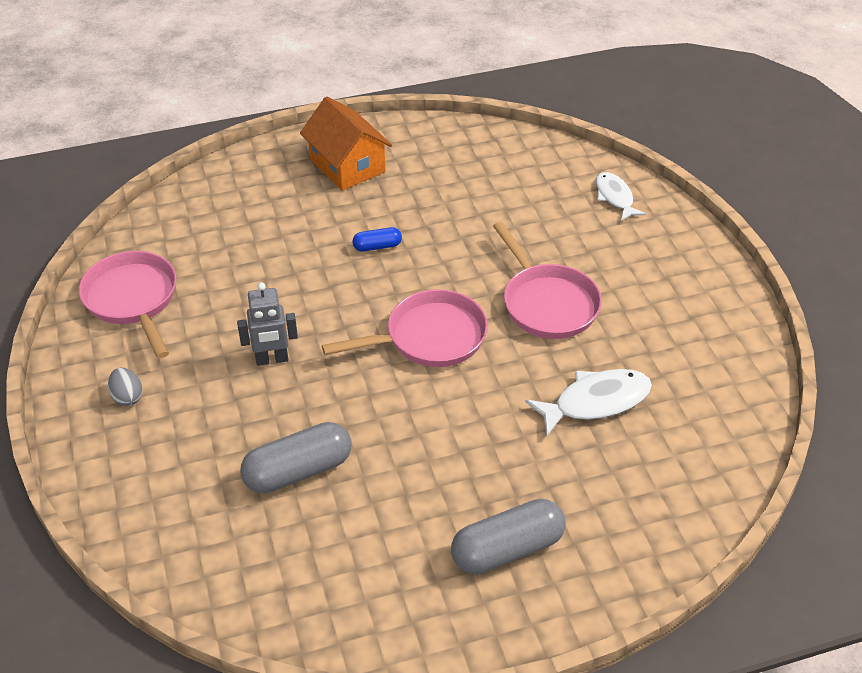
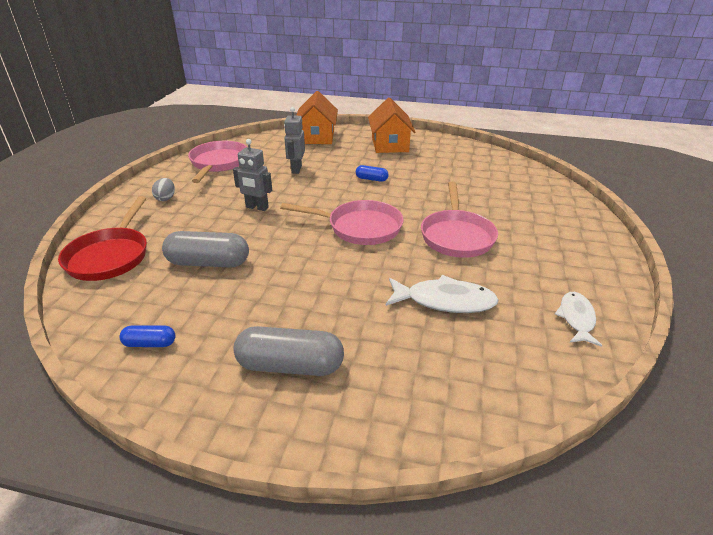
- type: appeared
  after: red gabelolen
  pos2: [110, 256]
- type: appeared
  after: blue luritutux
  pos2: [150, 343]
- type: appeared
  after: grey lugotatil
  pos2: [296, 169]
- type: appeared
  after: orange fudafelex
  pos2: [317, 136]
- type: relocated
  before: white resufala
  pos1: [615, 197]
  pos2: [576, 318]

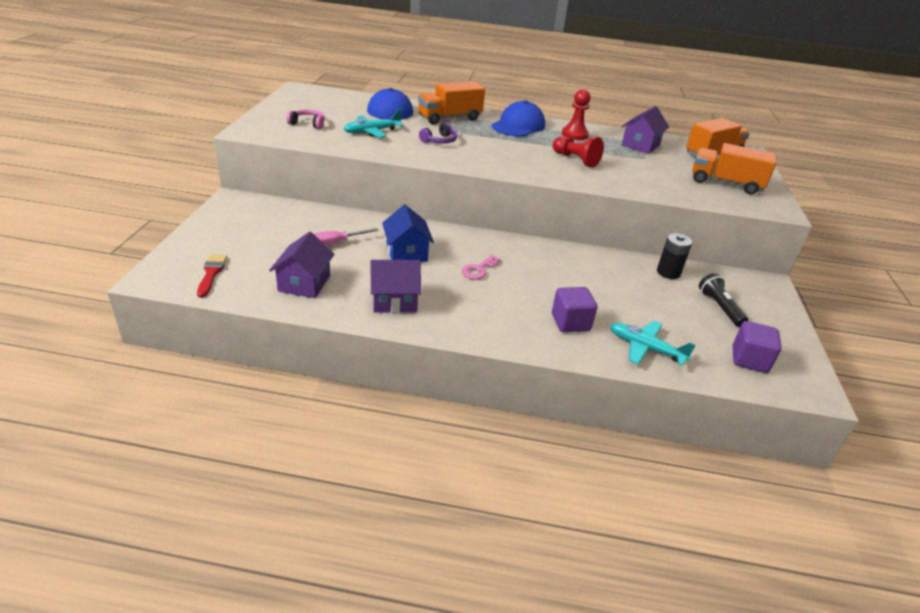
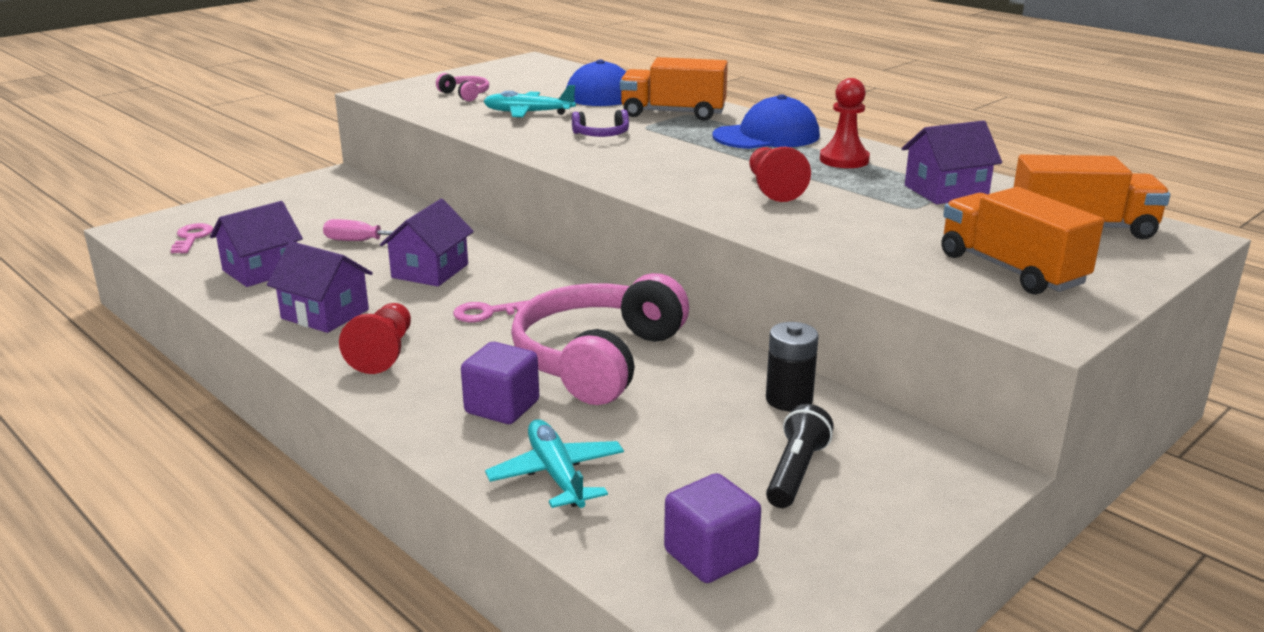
- type: appeared
  after: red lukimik
  pos2: [383, 353]
- type: appeared
  after: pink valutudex
  pos2: [598, 359]
- type: exchanged
  before: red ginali
  after: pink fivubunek
  pos1: [211, 273]
  pos2: [192, 238]
- type: colour
  before: blue fudafelex
  after: purple fudafelex
  pos1: [406, 252]
  pos2: [430, 271]

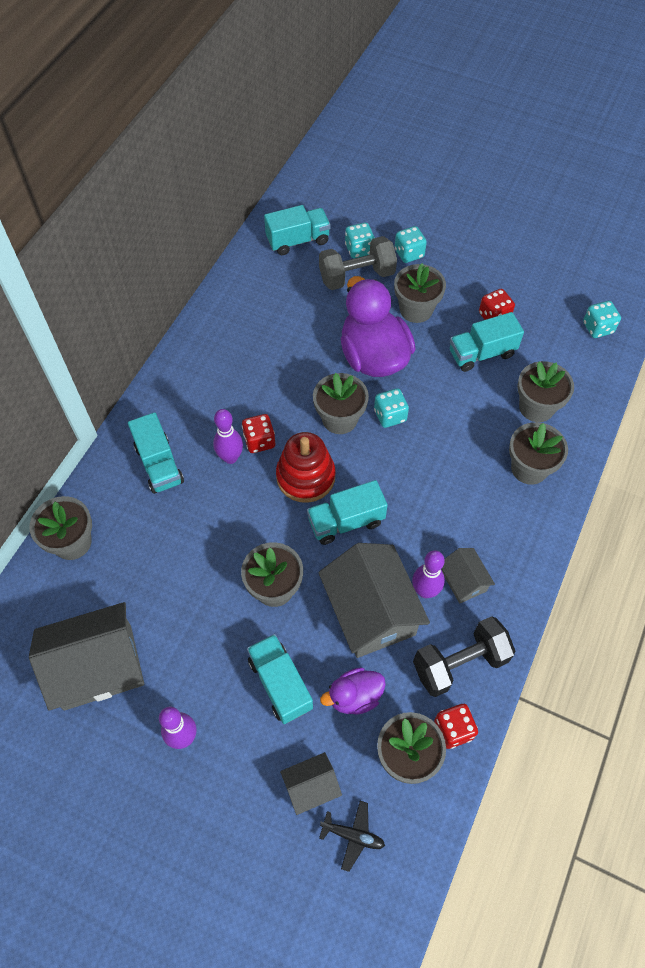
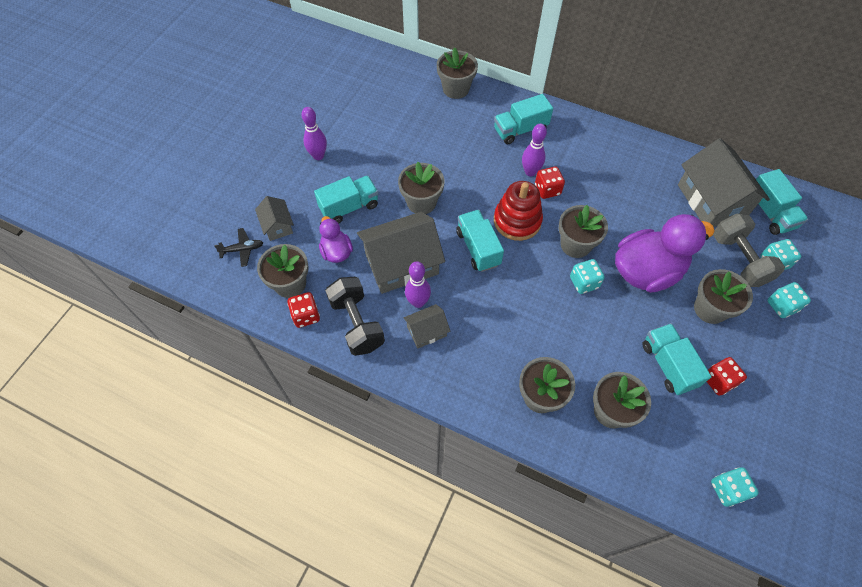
- type: relocated
  before: grey fudafelex
  pos1: [98, 667]
  pos2: [711, 200]
- type: spun
  before: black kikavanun
  pos1: [353, 835]
  pos2: [242, 249]
  turn: -120

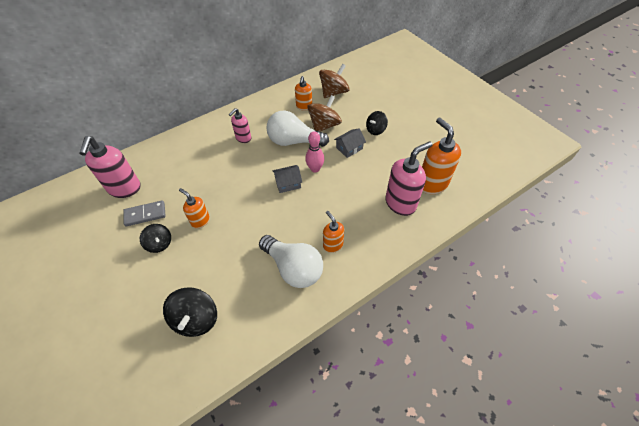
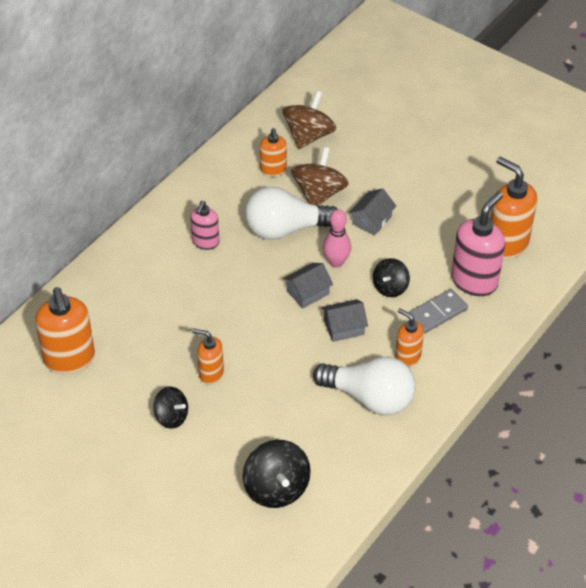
- type: appeared
  after: grey fudafelex
  pos2: [344, 327]
- type: relocated
  before: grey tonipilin
  pos1: [145, 214]
  pos2: [437, 313]
- type: relocated
  before: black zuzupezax
  pos1: [375, 130]
  pos2: [390, 287]
- type: colour
  before: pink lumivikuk
  after: orange lumivikuk
  pos1: [124, 189]
  pos2: [69, 359]

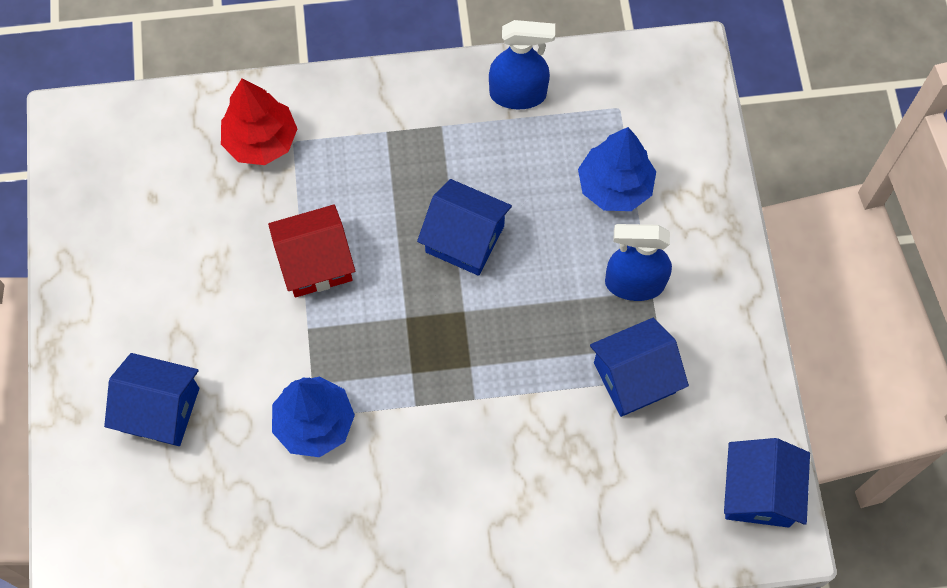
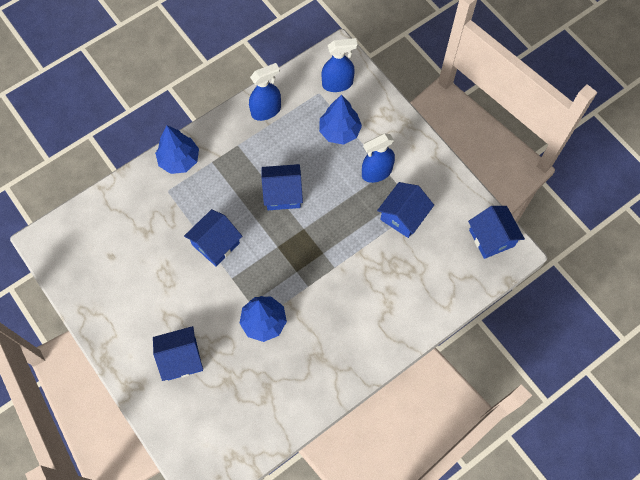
- type: missing
  before: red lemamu
  pos1: [261, 141]
- type: appeared
  after: blue lemamu
  pos2: [179, 160]
- type: appeared
  after: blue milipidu
  pos2: [337, 84]
- type: colour
  before: red fudafelex
  after: blue fudafelex
  pos1: [315, 262]
  pos2: [216, 244]

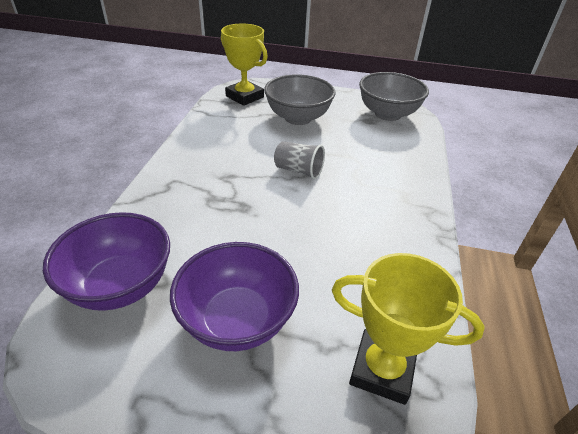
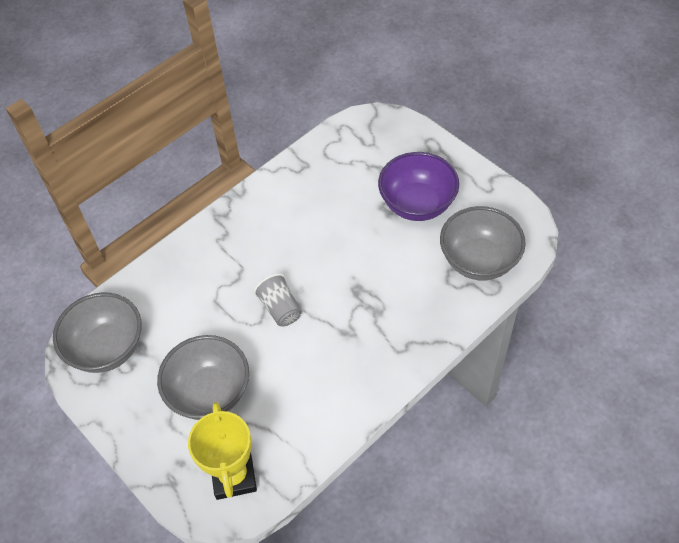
- type: missing
  before: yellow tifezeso
  pos1: [382, 370]
- type: colour
  before: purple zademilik
  after: grey zademilik
  pos1: [120, 286]
  pos2: [479, 261]

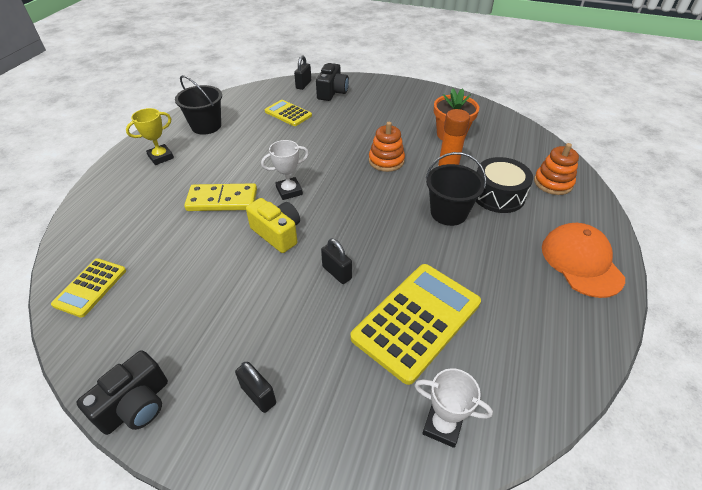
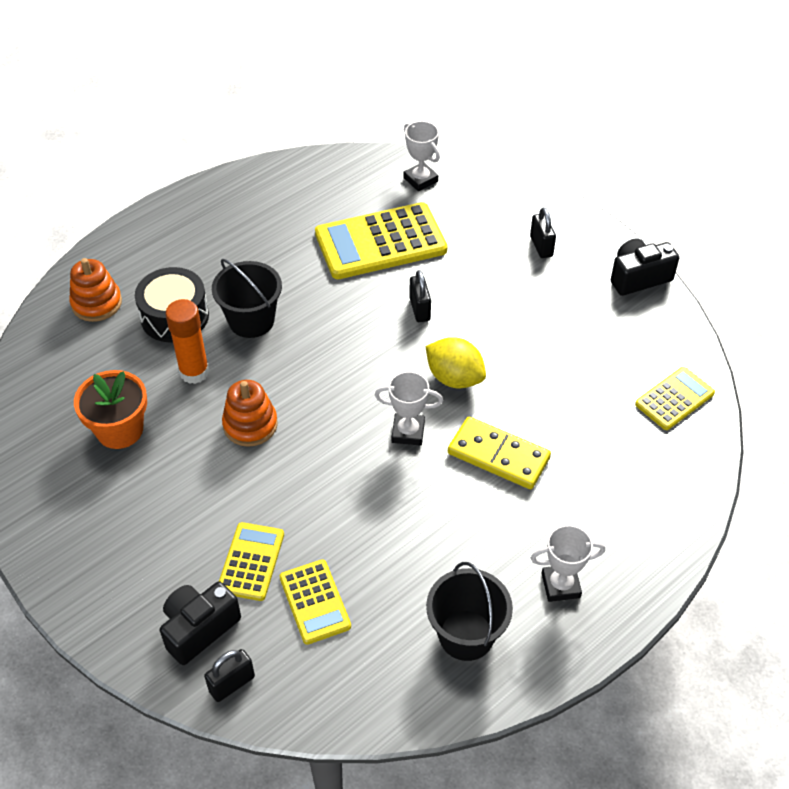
- type: missing
  before: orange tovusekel
  pos1: [581, 262]
- type: appeared
  after: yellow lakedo
  pos2: [251, 562]
- type: exchanged
  before: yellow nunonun
  after: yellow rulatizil
  pos1: [277, 233]
  pos2: [454, 378]
- type: colour
  before: yellow tifezeso
  after: white tifezeso
  pos1: [161, 157]
  pos2: [560, 585]

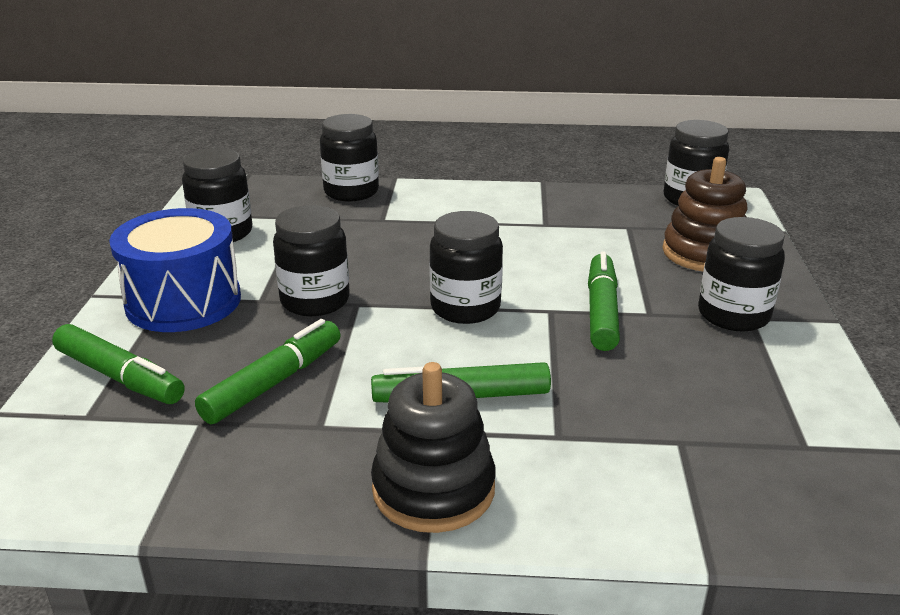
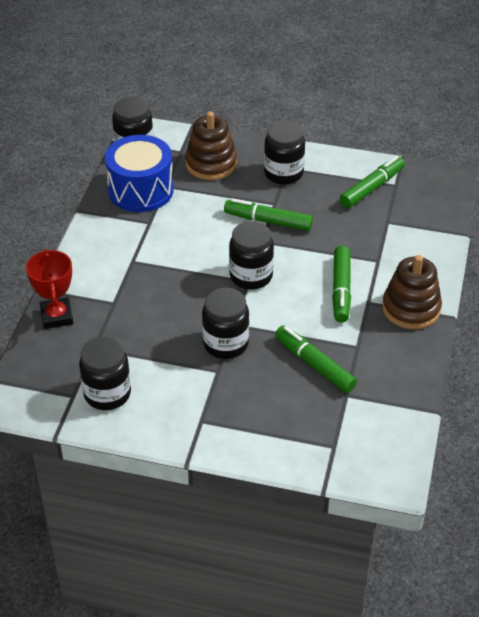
- type: relocated
  before: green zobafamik
  pos1: [120, 377]
  pos2: [372, 188]
- type: relocated
  before: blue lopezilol
  pos1: [183, 301]
  pos2: [141, 190]
- type: exchanged
  before: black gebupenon
  after: red tifezeso
  pos1: [351, 192]
  pos2: [57, 316]
- type: colour
  before: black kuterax
  after: brown kuterax
  pos1: [433, 489]
  pos2: [411, 308]

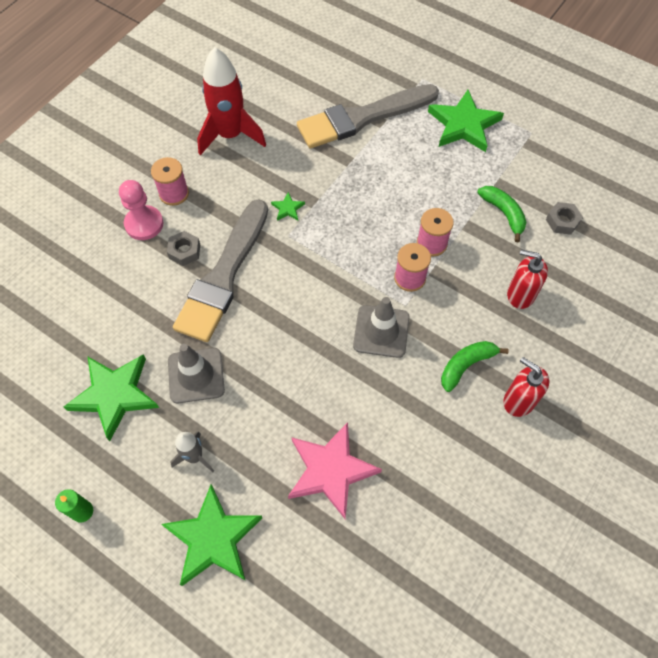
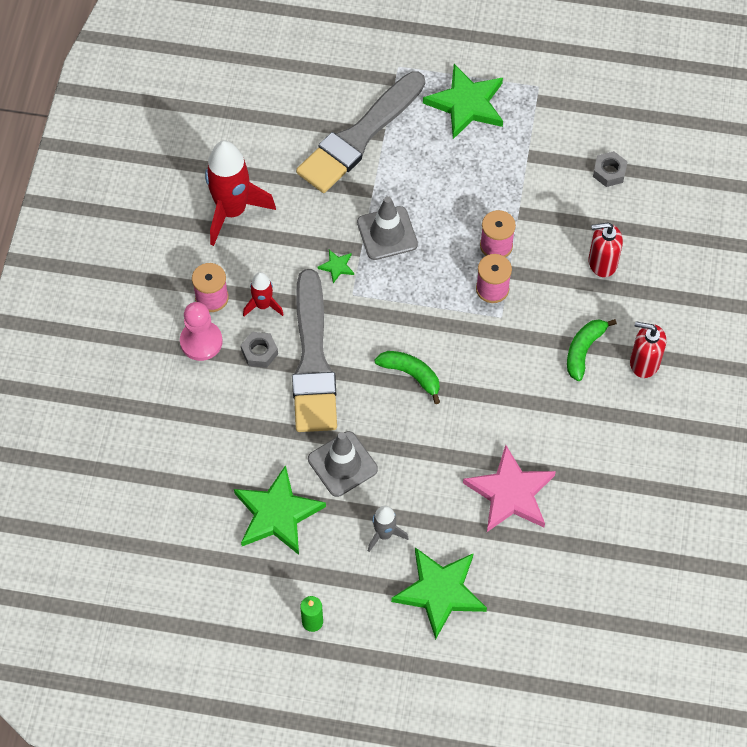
- type: appeared
  after: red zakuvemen
  pos2: [263, 305]
- type: relocated
  before: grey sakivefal
  pos1: [381, 331]
  pos2: [387, 233]
- type: relocated
  before: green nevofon
  pos1: [503, 213]
  pos2: [411, 375]

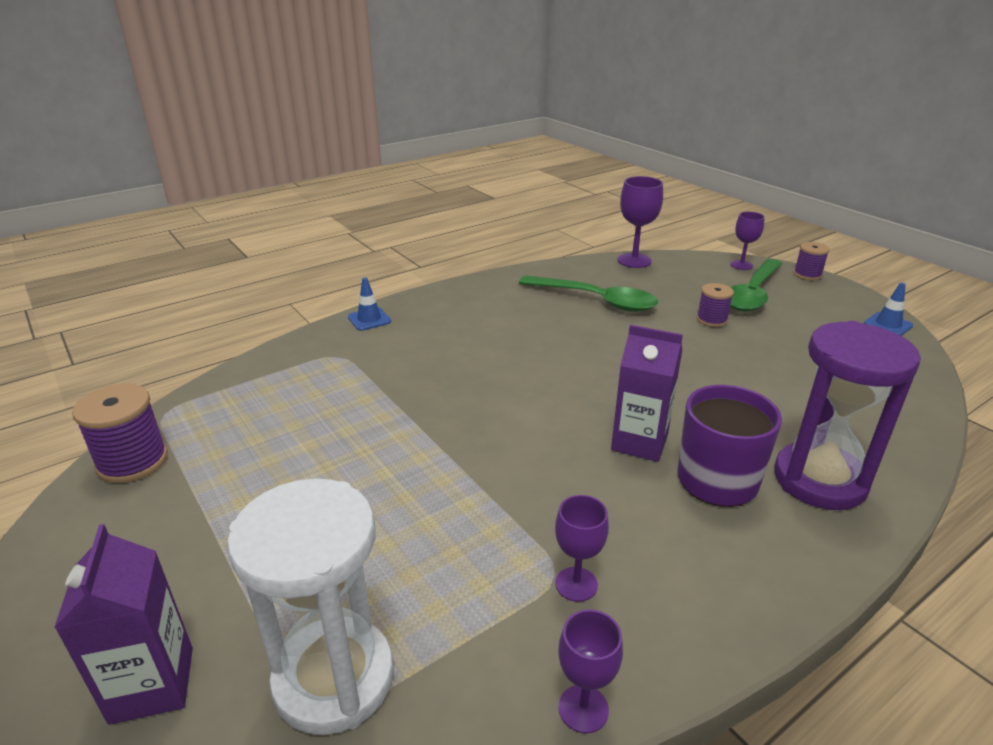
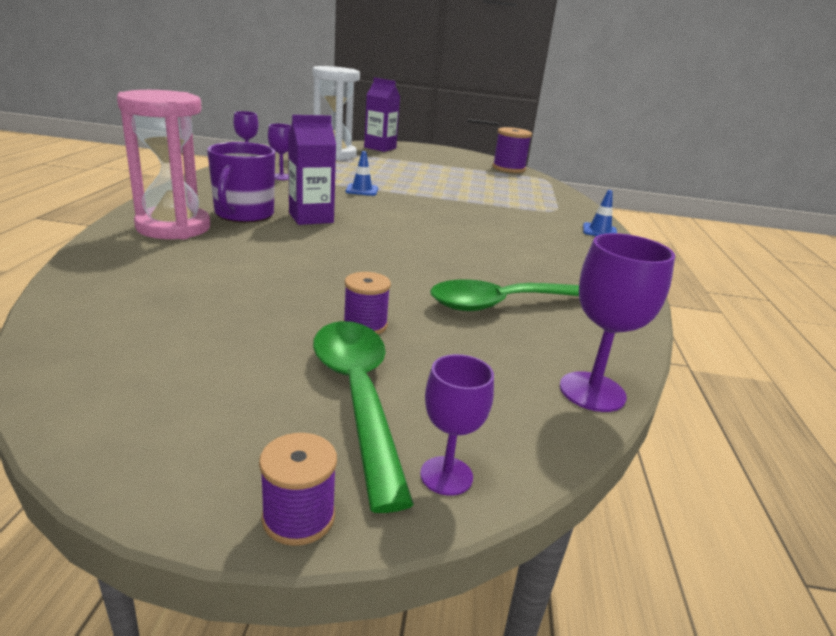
- type: relocated
  before: blue sakivefal
  pos1: [888, 325]
  pos2: [362, 190]
- type: colour
  before: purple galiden
  after: pink galiden
  pos1: [819, 480]
  pos2: [173, 227]

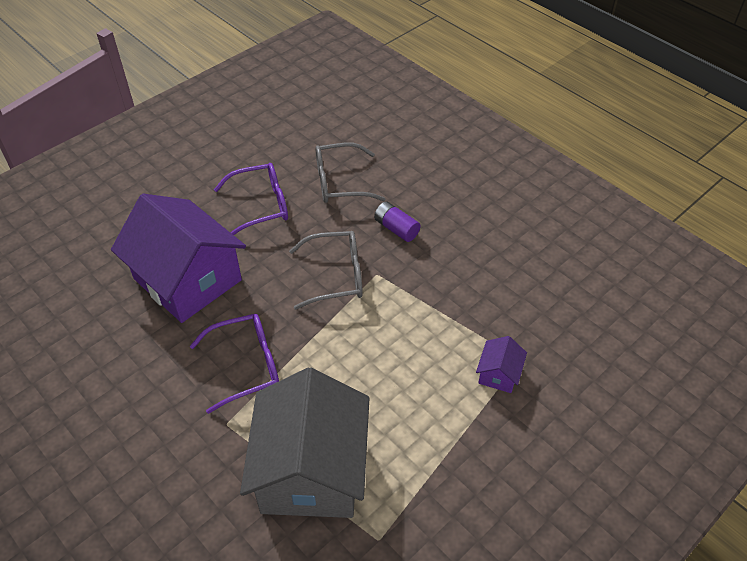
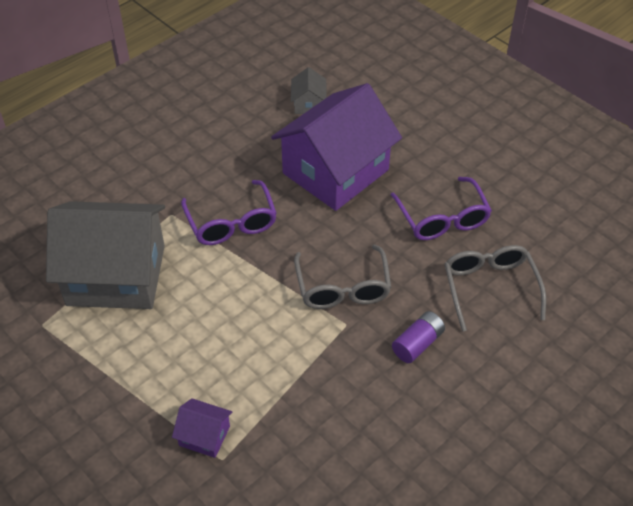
- type: appeared
  after: grey fudafelex
  pos2: [308, 103]

